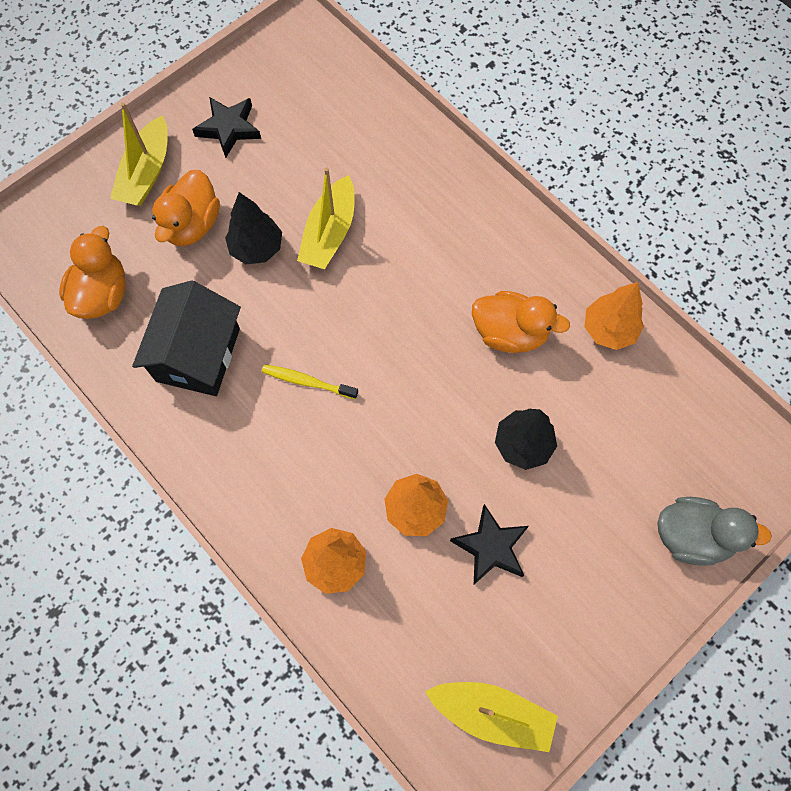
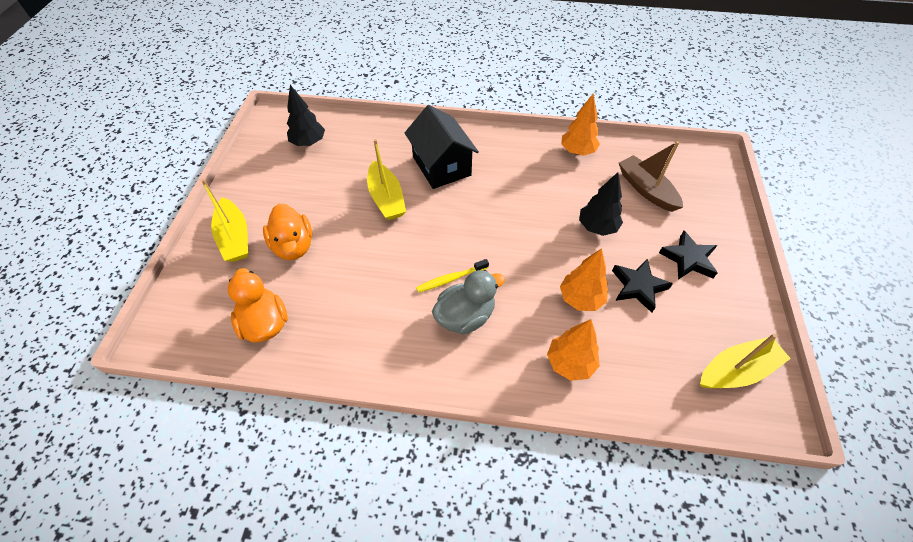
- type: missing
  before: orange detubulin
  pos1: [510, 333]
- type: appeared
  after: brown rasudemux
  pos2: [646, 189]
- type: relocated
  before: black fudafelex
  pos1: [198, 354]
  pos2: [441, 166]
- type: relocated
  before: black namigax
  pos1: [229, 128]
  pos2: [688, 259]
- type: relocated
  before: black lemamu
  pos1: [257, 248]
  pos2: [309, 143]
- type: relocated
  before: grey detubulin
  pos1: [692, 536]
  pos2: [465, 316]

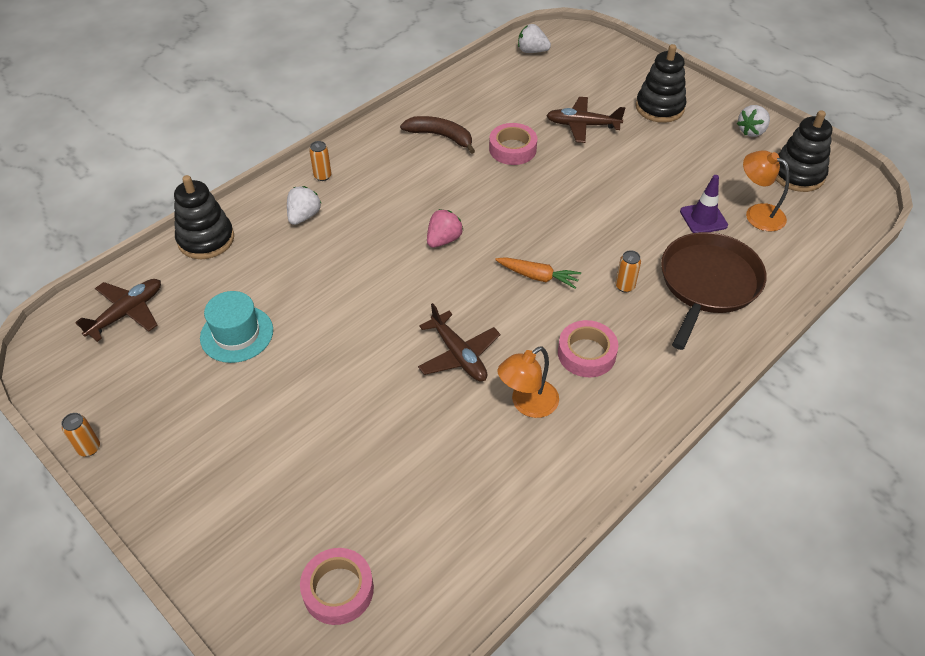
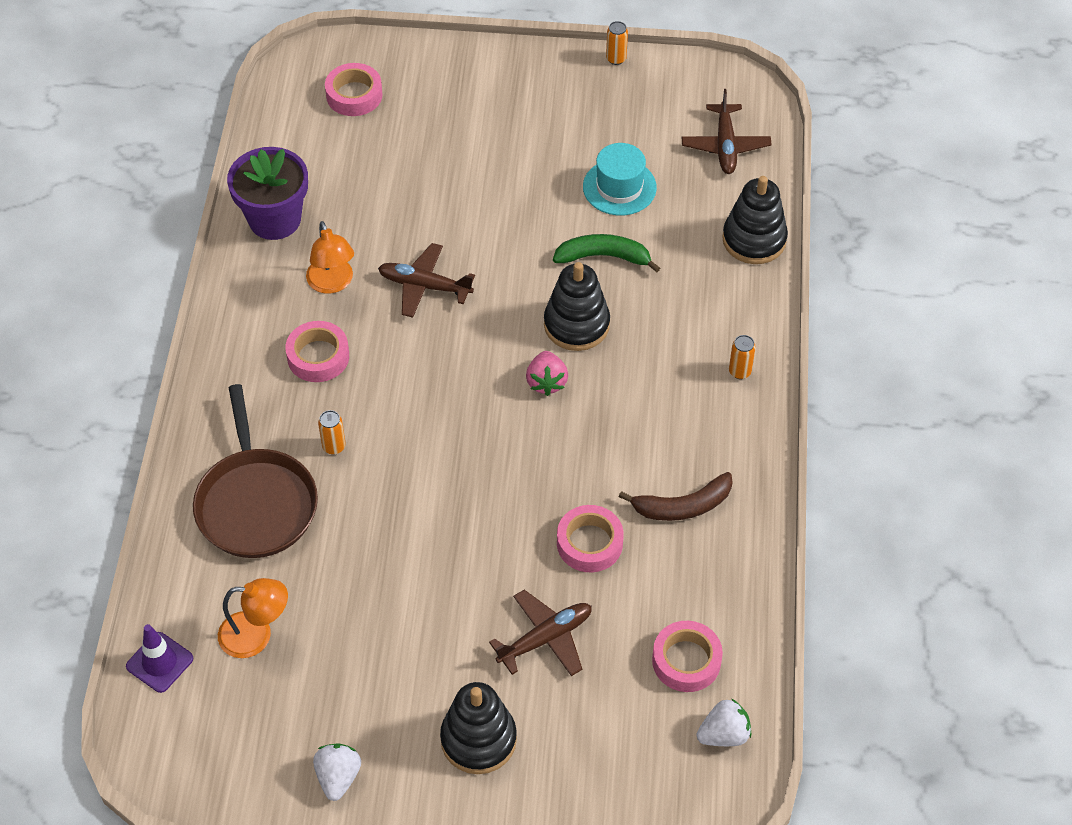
- type: missing
  before: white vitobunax
  pos1: [304, 216]
- type: missing
  before: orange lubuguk
  pos1: [538, 277]
- type: appeared
  after: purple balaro
  pos2: [275, 219]
- type: appeared
  after: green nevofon
  pos2: [604, 257]
- type: appeared
  after: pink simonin
  pos2: [686, 660]
- type: relocated
  before: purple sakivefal
  pos1: [703, 218]
  pos2: [159, 662]
- type: relocated
  before: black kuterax
  pos1: [797, 174]
  pos2: [576, 325]
- type: spun
  before: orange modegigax
  pos1: [527, 404]
  pos2: [332, 283]
  turn: 150

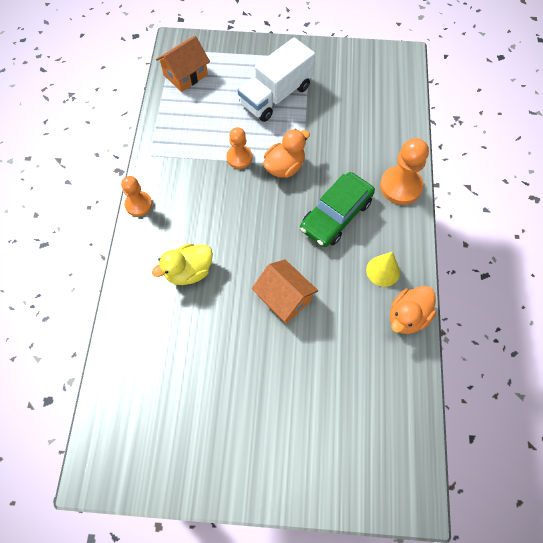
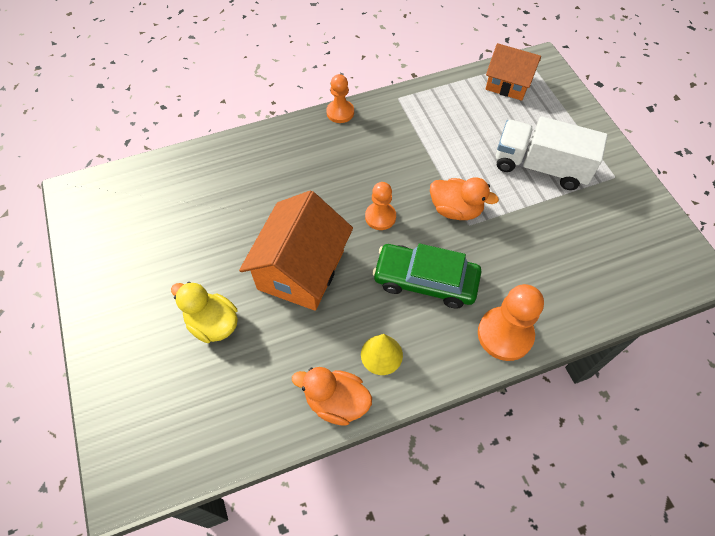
- type: relocated
  before: yellow detubulin
  pos1: [189, 271]
  pos2: [213, 323]
- type: relocated
  before: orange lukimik
  pos1: [239, 157]
  pos2: [380, 217]
- type: size
  before: orange fudafelex
  pos1: [284, 298]
  pos2: [301, 270]
  scale: 1.58

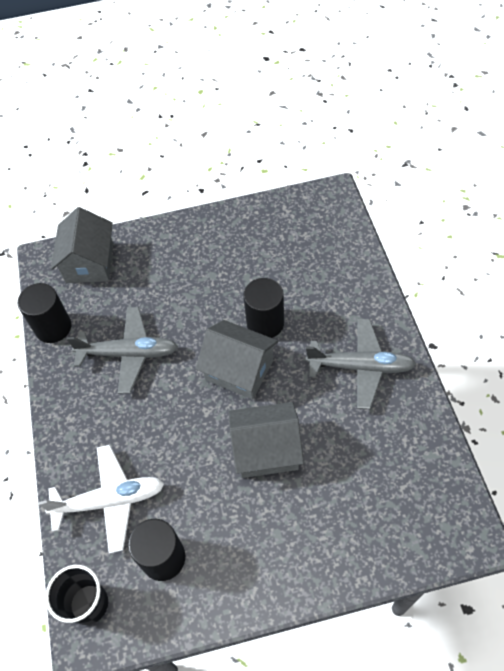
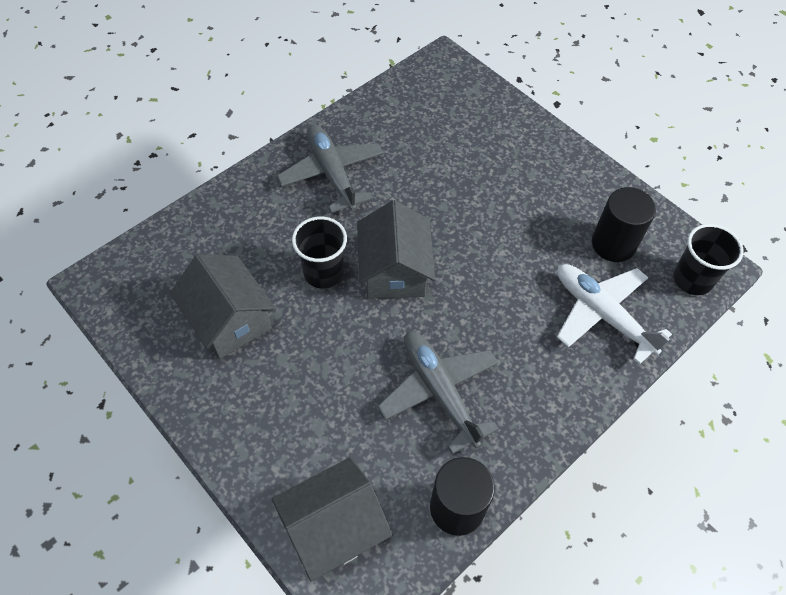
- type: relocated
  before: grey fudafelex
  pos1: [266, 449]
  pos2: [229, 320]
- type: exchanged
  before: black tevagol
  after: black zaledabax
  pos1: [265, 323]
  pos2: [323, 273]

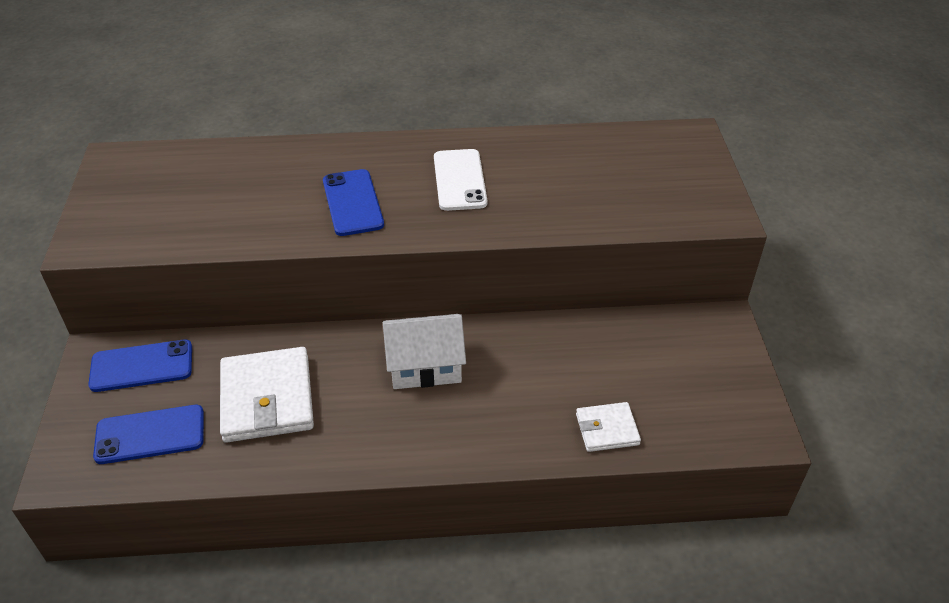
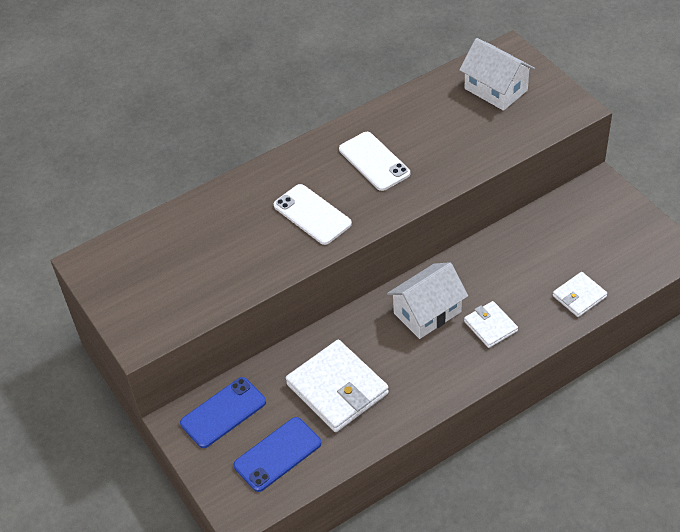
- type: appeared
  after: white fudafelex
  pos2: [496, 89]
- type: appeared
  after: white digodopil
  pos2: [490, 326]
- type: colour
  before: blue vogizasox
  after: white vogizasox
  pos1: [353, 203]
  pos2: [312, 214]

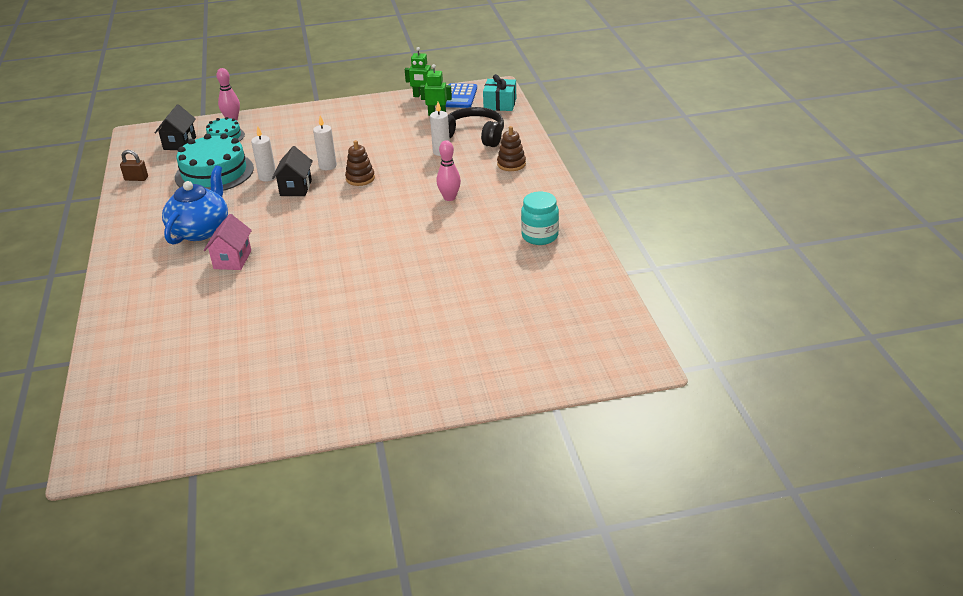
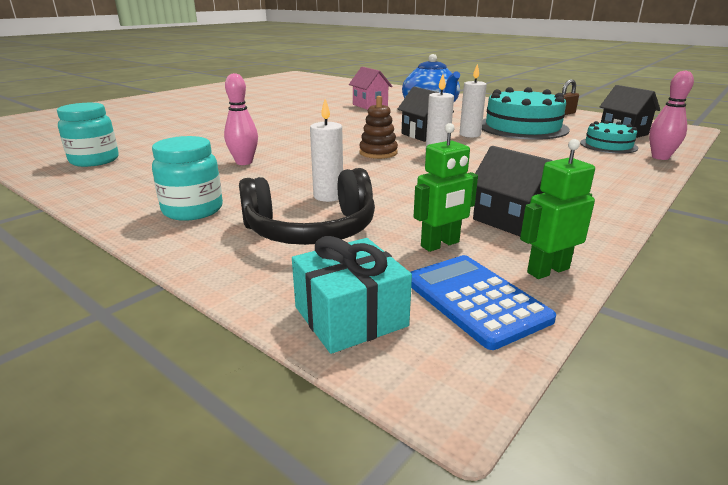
- type: appeared
  after: black fudafelex
  pos2: [509, 221]
- type: exchanged
  before: brown kuterax
  after: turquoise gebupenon
  pos1: [511, 164]
  pos2: [193, 210]

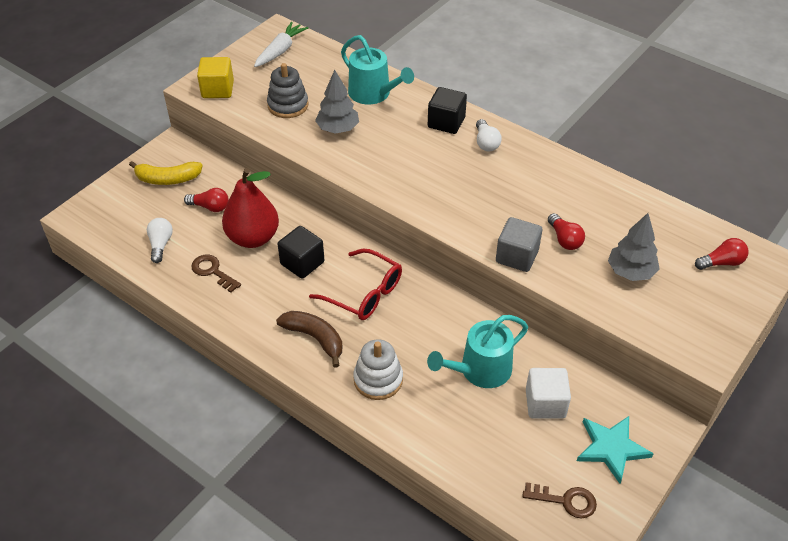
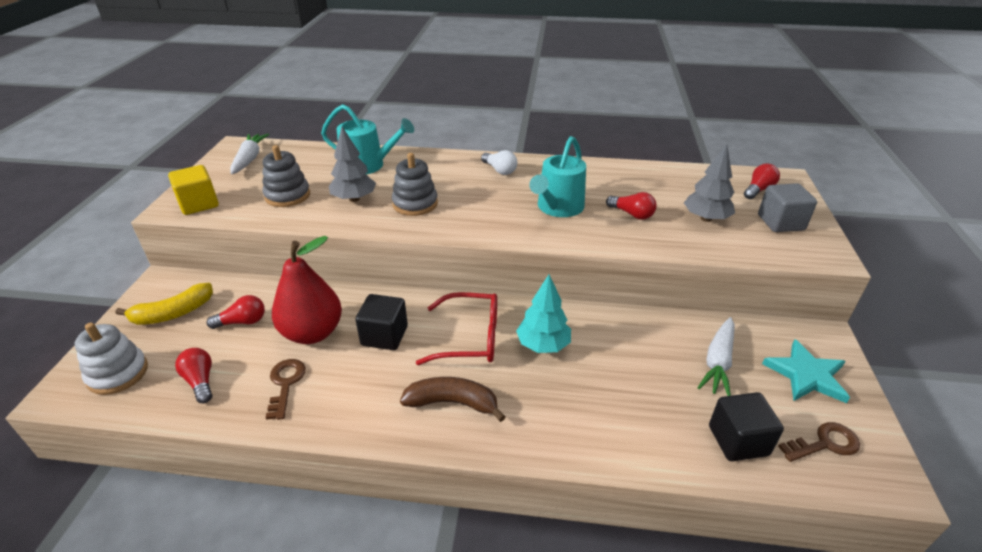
- type: appeared
  after: grey kuterax
  pos2: [415, 204]
- type: appeared
  after: turquoise lemamu
  pos2: [543, 345]
- type: relocated
  before: white kuterax
  pos1: [378, 379]
  pos2: [118, 373]
- type: relocated
  before: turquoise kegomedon
  pos1: [480, 370]
  pos2: [558, 208]
- type: relocated
  before: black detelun
  pos1: [446, 122]
  pos2: [738, 440]
- type: relocated
  before: grey detelun
  pos1: [517, 256]
  pos2: [780, 222]
- type: exchanged
  before: white detelun
  after: white lubuguk
  pos1: [545, 403]
  pos2: [718, 362]
- type: colour
  before: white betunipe
  after: red betunipe
  pos1: [160, 244]
  pos2: [200, 381]
- type: spun
  before: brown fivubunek
  pos1: [213, 271]
  pos2: [285, 384]
  turn: 75

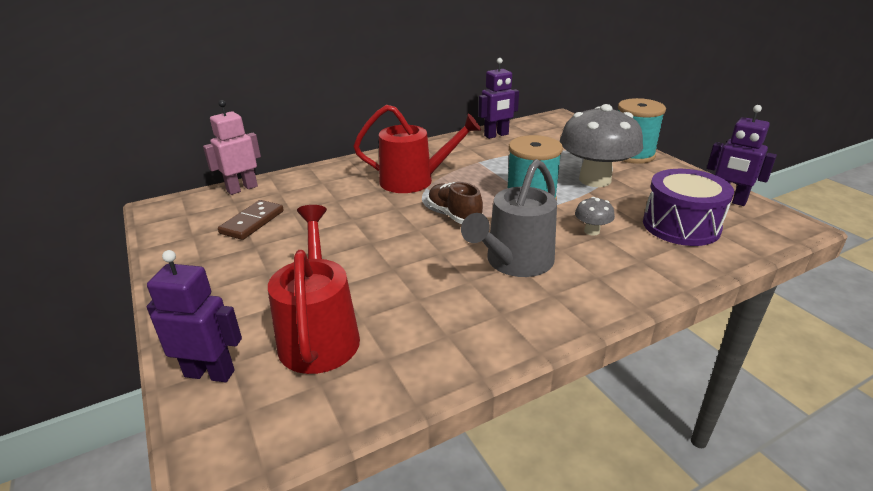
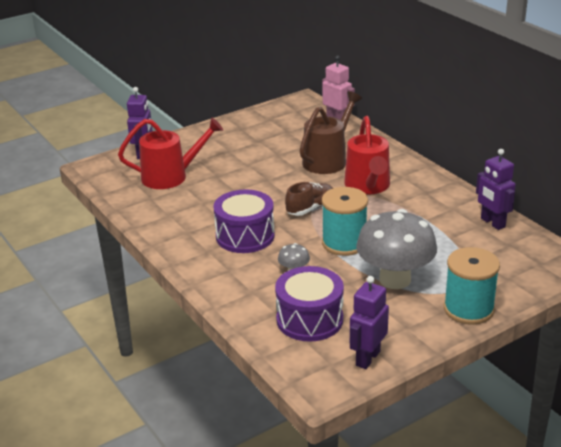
- type: missing
  before: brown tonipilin
  pos1: [252, 222]
- type: appeared
  after: brown kegomedon
  pos2: [328, 159]
- type: exchanged
  before: grey kegomedon
  after: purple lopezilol
  pos1: [515, 262]
  pos2: [245, 236]

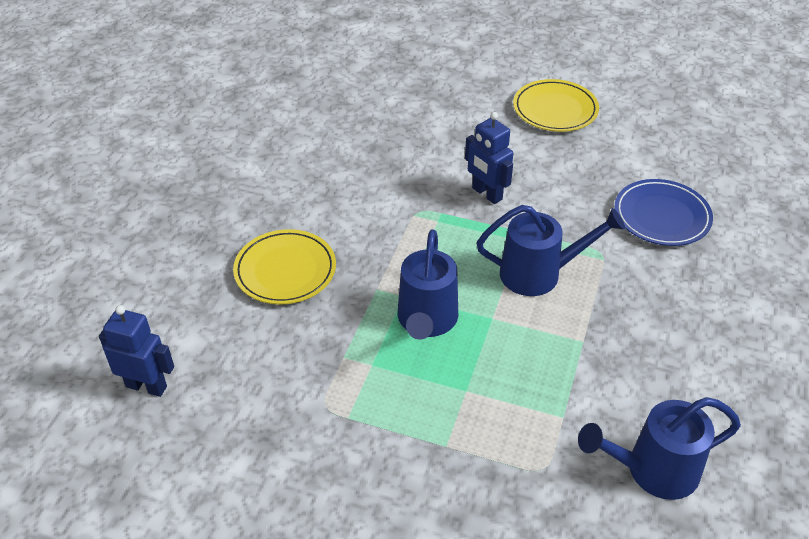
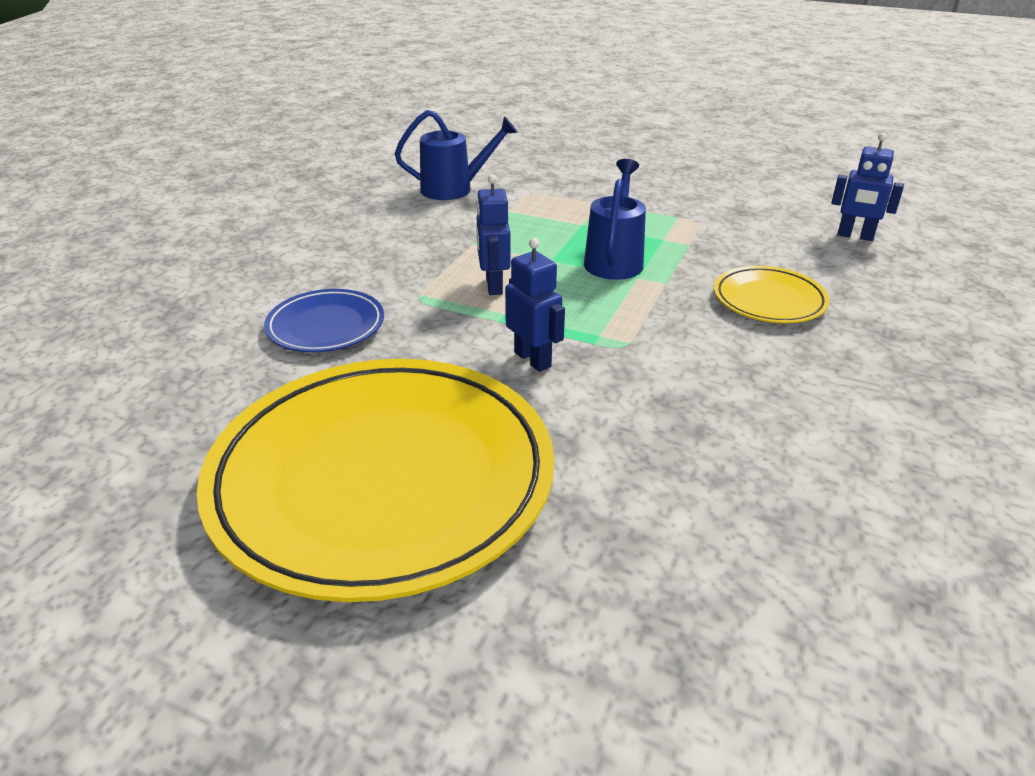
- type: exchanged
  before: blue kegomedon
  after: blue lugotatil
  pos1: [540, 274]
  pos2: [493, 286]
- type: size
  before: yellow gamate
  pos1: [555, 109]
  pos2: [382, 479]
  scale: 2.27

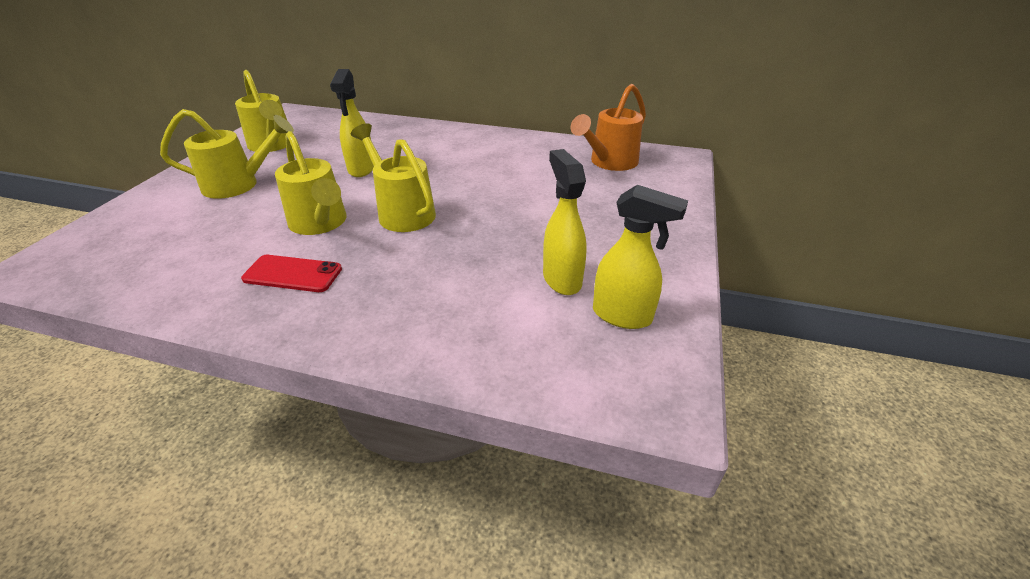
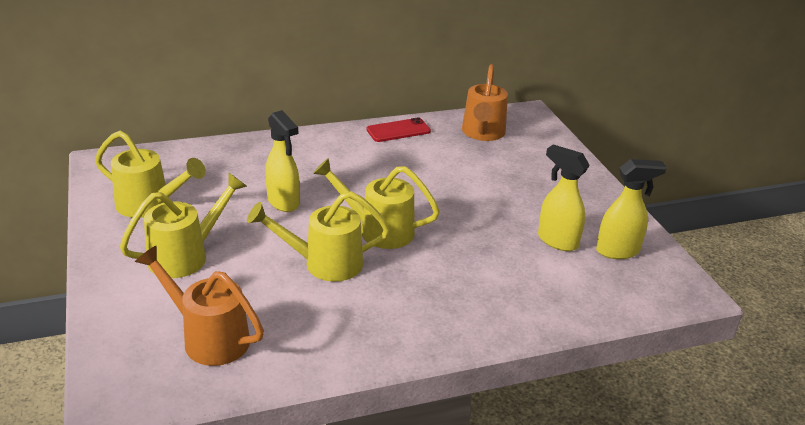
- type: appeared
  after: orange kegomedon
  pos2: [209, 338]
- type: relocated
  before: red vogizasox
  pos1: [292, 274]
  pos2: [398, 130]
- type: spun
  before: yellow kegomedon
  pos1: [320, 223]
  pos2: [324, 263]
  turn: 150

